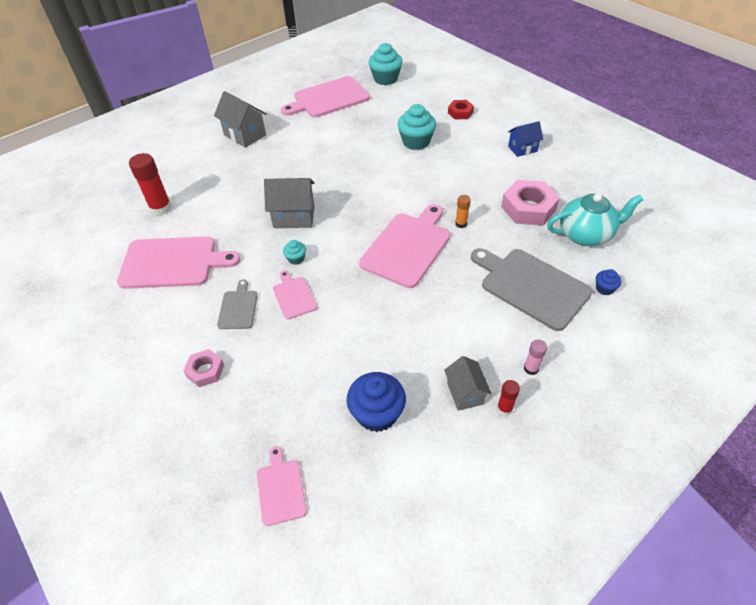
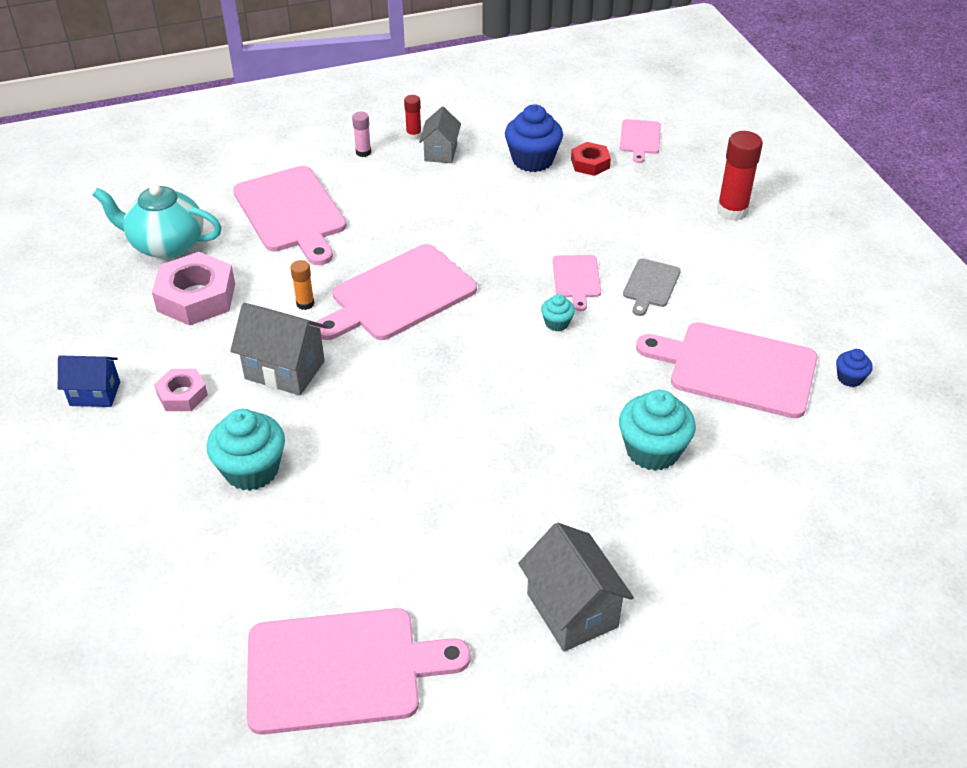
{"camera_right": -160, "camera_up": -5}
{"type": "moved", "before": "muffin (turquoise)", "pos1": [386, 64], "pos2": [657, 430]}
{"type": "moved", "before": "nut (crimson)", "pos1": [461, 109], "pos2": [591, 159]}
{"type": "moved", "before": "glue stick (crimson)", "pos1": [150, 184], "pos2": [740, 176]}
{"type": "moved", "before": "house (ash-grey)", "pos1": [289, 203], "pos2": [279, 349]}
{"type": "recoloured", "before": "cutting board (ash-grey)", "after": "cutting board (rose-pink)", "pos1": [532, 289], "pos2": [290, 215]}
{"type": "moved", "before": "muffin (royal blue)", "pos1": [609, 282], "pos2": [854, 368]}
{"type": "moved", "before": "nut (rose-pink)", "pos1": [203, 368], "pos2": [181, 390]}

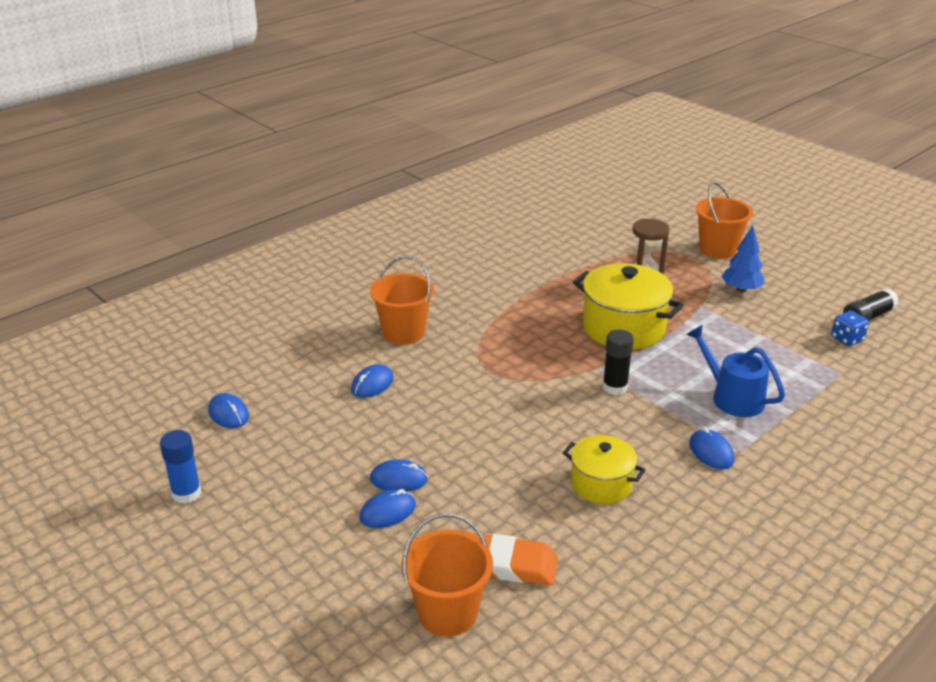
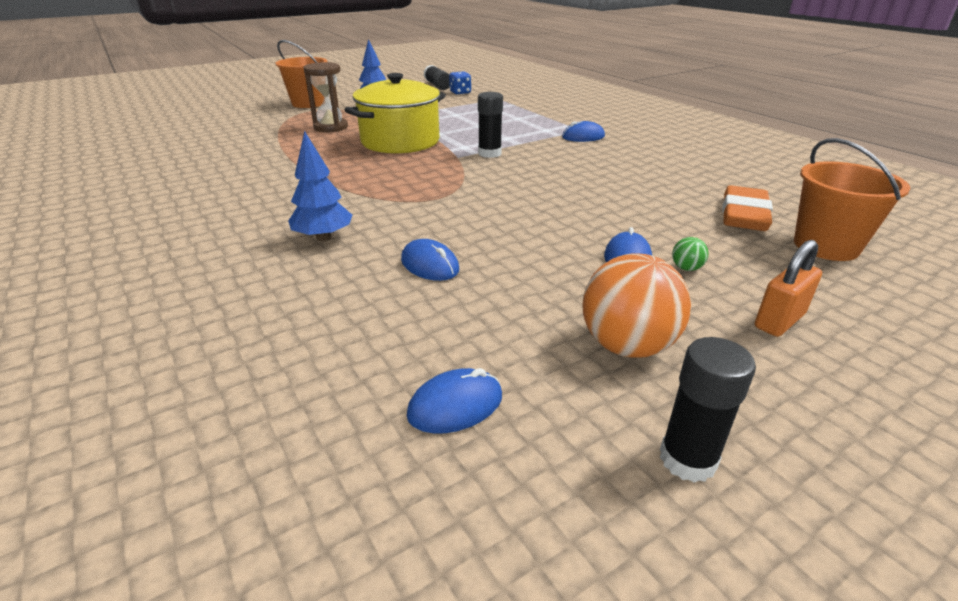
{"camera_right": -80, "camera_up": 0}
{"type": "replaced", "before": "bucket (bright orange)", "after": "fir tree (royal blue)", "pos1": [402, 300], "pos2": [320, 186]}
{"type": "removed", "before": "watering can (royal blue)", "pos1": [735, 371]}
{"type": "recoloured", "before": "glue stick (royal blue)", "after": "glue stick (black)", "pos1": [180, 467], "pos2": [708, 410]}
{"type": "removed", "before": "pot (golden)", "pos1": [604, 469]}
{"type": "replaced", "before": "PC mouse (royal blue)", "after": "sphere (leaf-green)", "pos1": [387, 508], "pos2": [690, 254]}
{"type": "added", "after": "padlock (bright orange)", "pos2": [788, 288]}
{"type": "added", "after": "sphere (bright orange)", "pos2": [636, 305]}

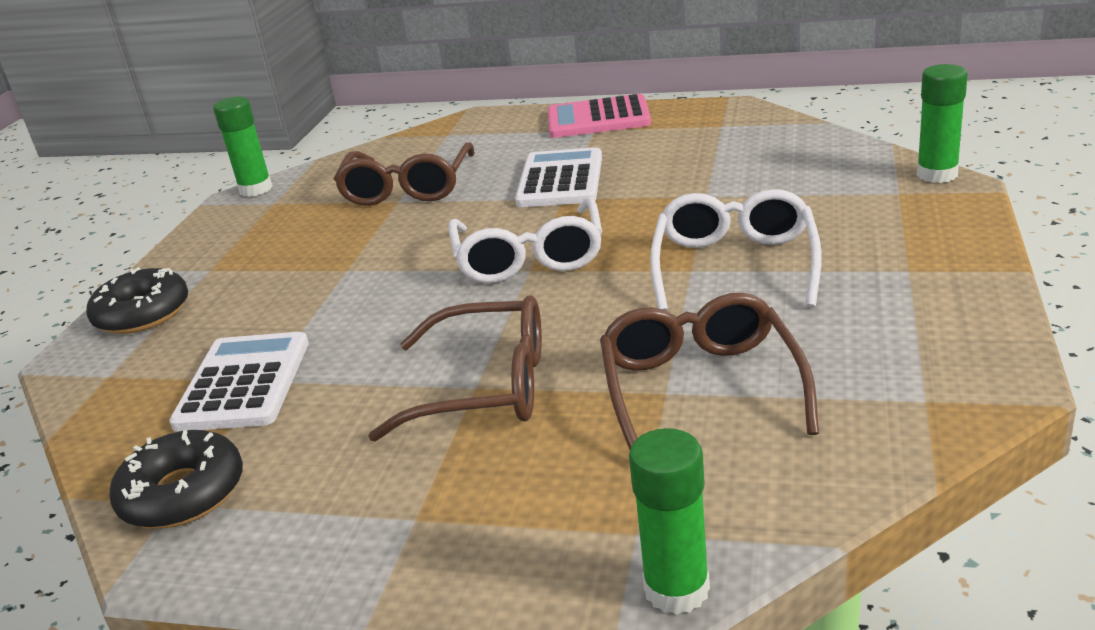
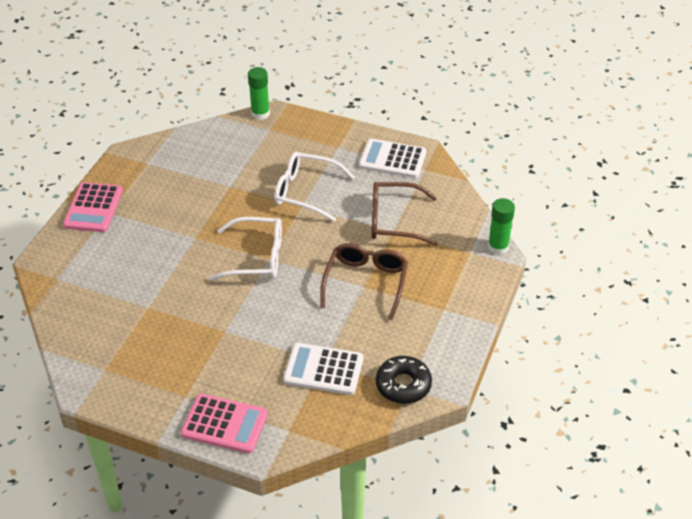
{"camera_right": -85, "camera_up": 15}
{"type": "removed", "before": "glue stick (leaf-green)", "pos1": [243, 147]}
{"type": "removed", "before": "spectacles (russet)", "pos1": [404, 174]}
{"type": "moved", "before": "calculator (pure white)", "pos1": [558, 177], "pos2": [393, 158]}
{"type": "replaced", "before": "donut (black)", "after": "calculator (rose-pink)", "pos1": [137, 300], "pos2": [224, 423]}

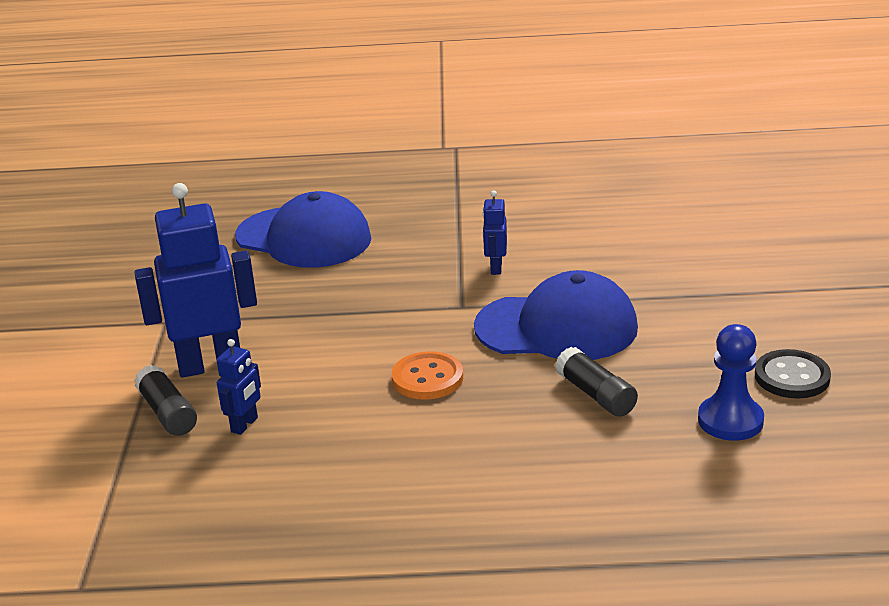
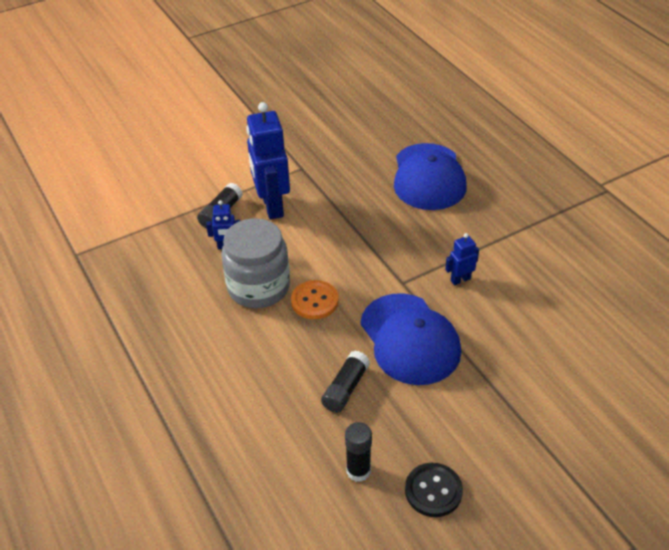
{"camera_right": 60, "camera_up": 15}
{"type": "turned", "before": "robot figure (royal blue)", "pos1": [195, 280], "pos2": [268, 161], "turn": -150}
{"type": "replaced", "before": "pawn (royal blue)", "after": "glue stick (black)", "pos1": [731, 382], "pos2": [358, 452]}
{"type": "added", "after": "jam jar (ash-grey)", "pos2": [255, 263]}

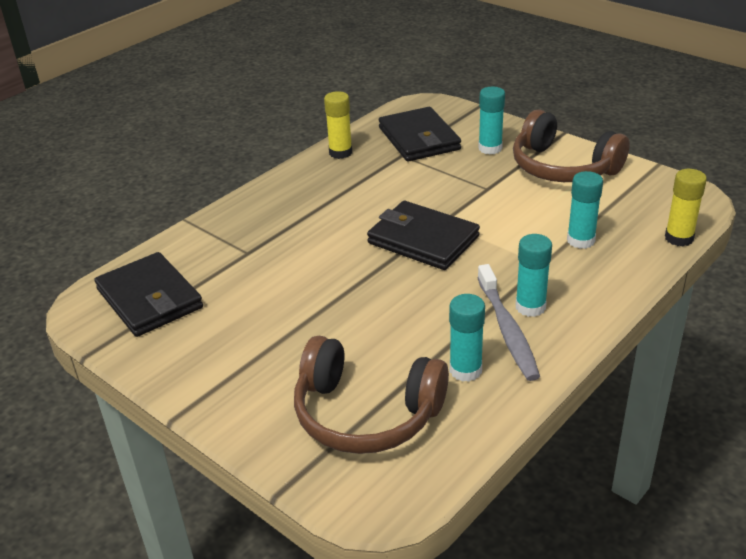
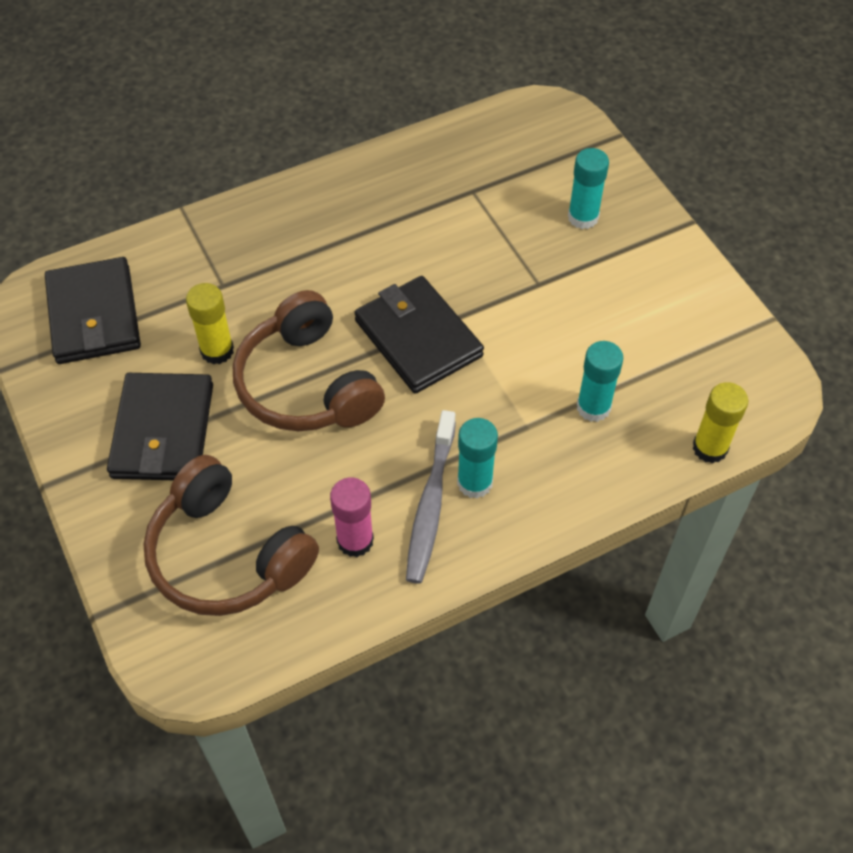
{"camera_right": 20, "camera_up": 20}
{"type": "moved", "before": "glue stick (golden)", "pos1": [338, 125], "pos2": [210, 323]}
{"type": "moved", "before": "card wallet (black)", "pos1": [420, 134], "pos2": [160, 426]}
{"type": "moved", "before": "headset (russet)", "pos1": [571, 146], "pos2": [309, 360]}
{"type": "recoloured", "before": "glue stick (turquoise)", "after": "glue stick (rose-pink)", "pos1": [467, 338], "pos2": [352, 517]}

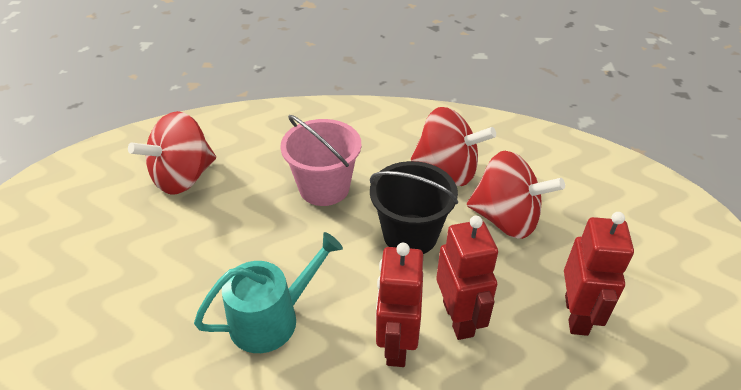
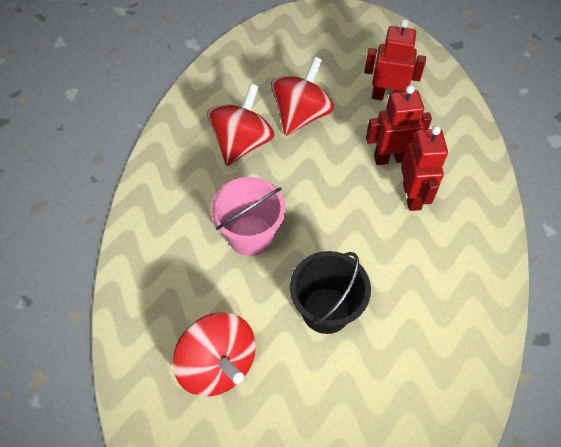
{"camera_right": -85, "camera_up": 15}
{"type": "moved", "before": "bucket (black)", "pos1": [414, 207], "pos2": [330, 292]}
{"type": "removed", "before": "watering can (turquoise)", "pos1": [268, 292]}
{"type": "turned", "before": "robot figure (crimson)", "pos1": [399, 305], "pos2": [424, 168], "turn": -105}

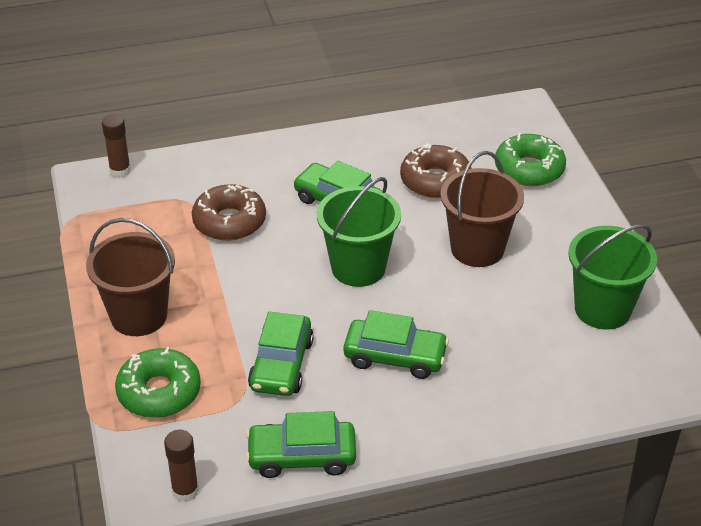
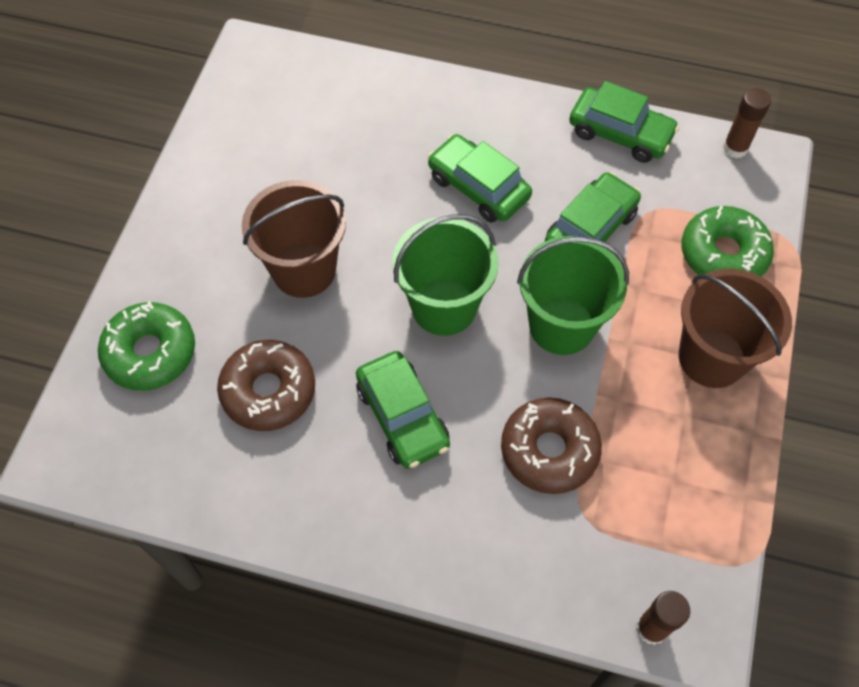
{"camera_right": -150, "camera_up": 20}
{"type": "moved", "before": "bucket (leaf-green)", "pos1": [612, 277], "pos2": [573, 295]}

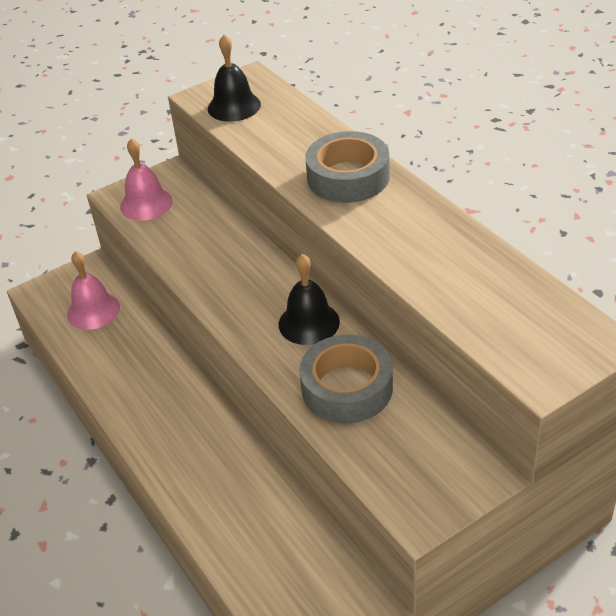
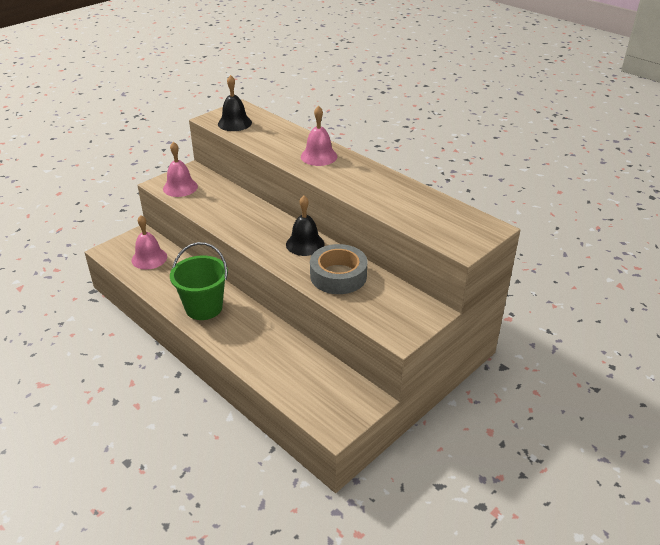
{"camera_right": -15, "camera_up": -5}
{"type": "replaced", "before": "tape (ash-grey)", "after": "school bell (rose-pink)", "pos1": [347, 167], "pos2": [319, 136]}
{"type": "added", "after": "bucket (leaf-green)", "pos2": [199, 281]}

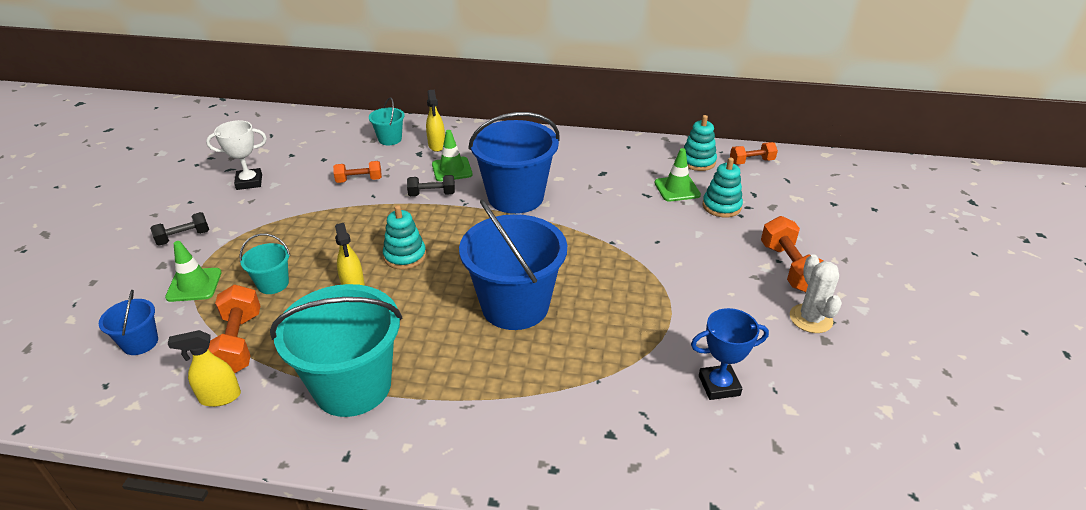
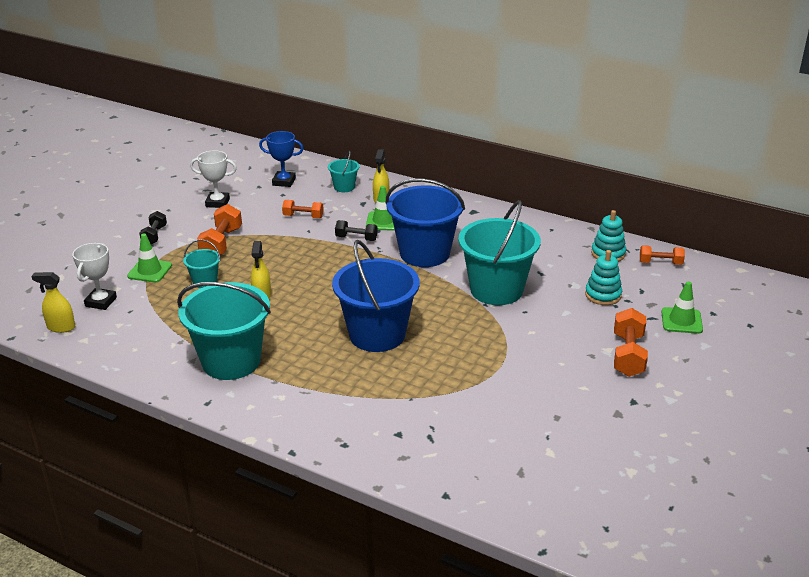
{"camera_right": 20, "camera_up": -5}
{"type": "moved", "before": "safety cone (leaf-green)", "pos1": [677, 175], "pos2": [682, 308]}
{"type": "removed", "before": "stacking toy (turquoise)", "pos1": [404, 237]}
{"type": "turned", "before": "dumbbell (black)", "pos1": [179, 229], "pos2": [153, 227], "turn": -75}
{"type": "removed", "before": "cactus (pure white)", "pos1": [816, 293]}
{"type": "moved", "before": "dumbbell (bright orange)", "pos1": [234, 329], "pos2": [219, 229]}
{"type": "replaced", "before": "bucket (royal blue)", "after": "trophy (pure white)", "pos1": [128, 322], "pos2": [94, 276]}
{"type": "moved", "before": "trophy (royal blue)", "pos1": [730, 354], "pos2": [281, 159]}
{"type": "moved", "before": "sprayer (golden)", "pos1": [204, 368], "pos2": [53, 302]}
{"type": "added", "after": "bucket (turquoise)", "pos2": [500, 252]}

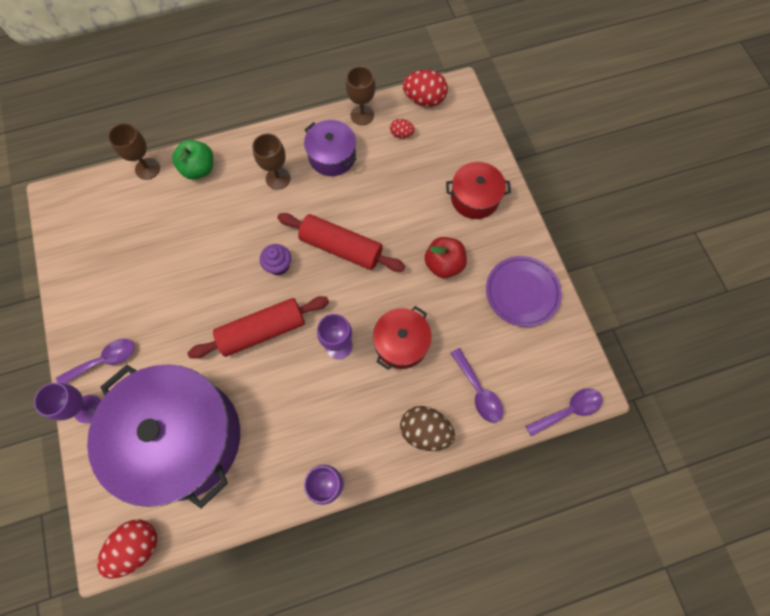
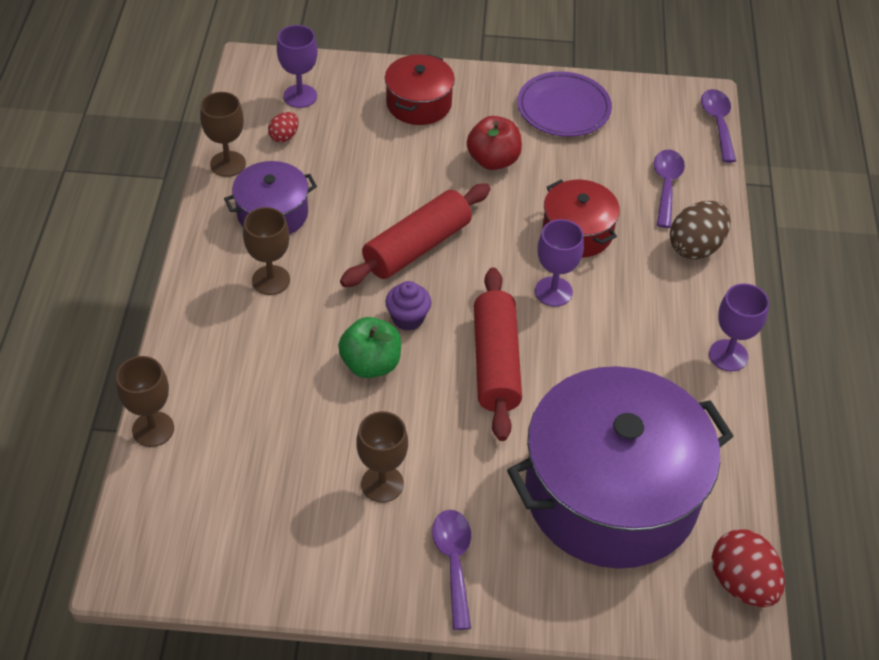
{"camera_right": -70, "camera_up": -20}
{"type": "removed", "before": "egg (crimson)", "pos1": [425, 88]}
{"type": "moved", "before": "apple fruit (leaf-green)", "pos1": [192, 160], "pos2": [369, 347]}
{"type": "turned", "before": "spoon (purple)", "pos1": [477, 385], "pos2": [669, 189], "turn": -75}
{"type": "moved", "before": "goblet (purple)", "pos1": [67, 403], "pos2": [297, 66]}
{"type": "added", "after": "goblet (russet)", "pos2": [382, 456]}

